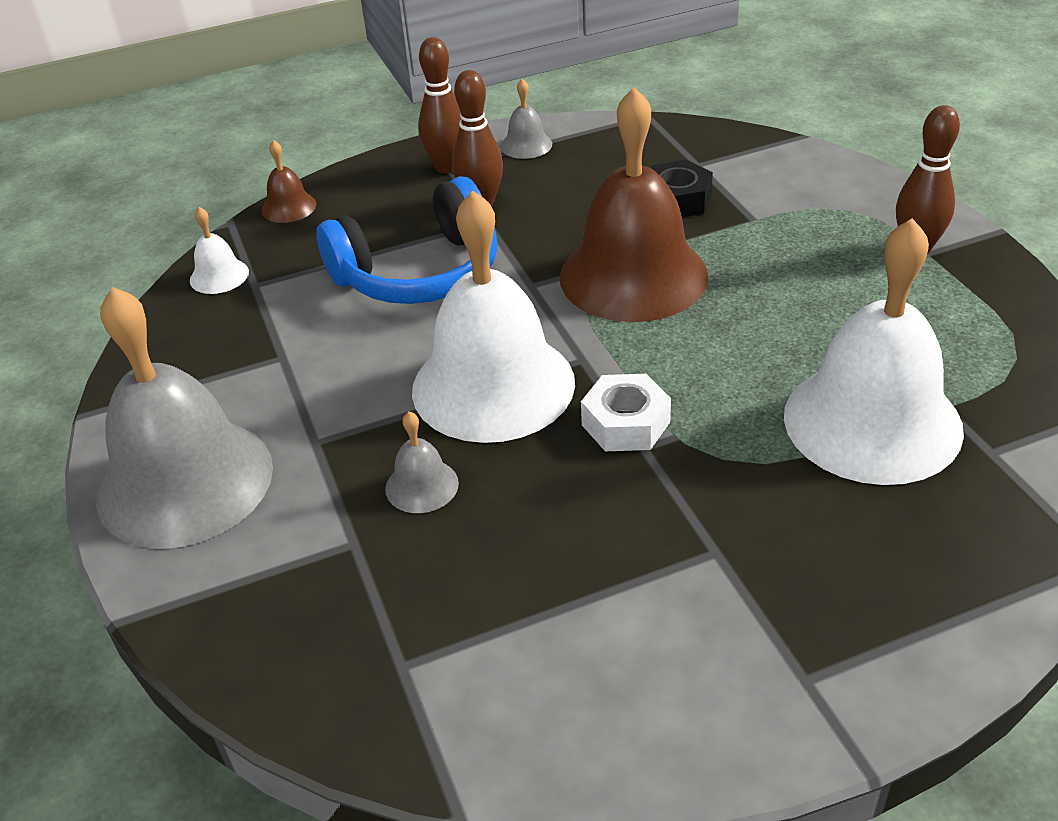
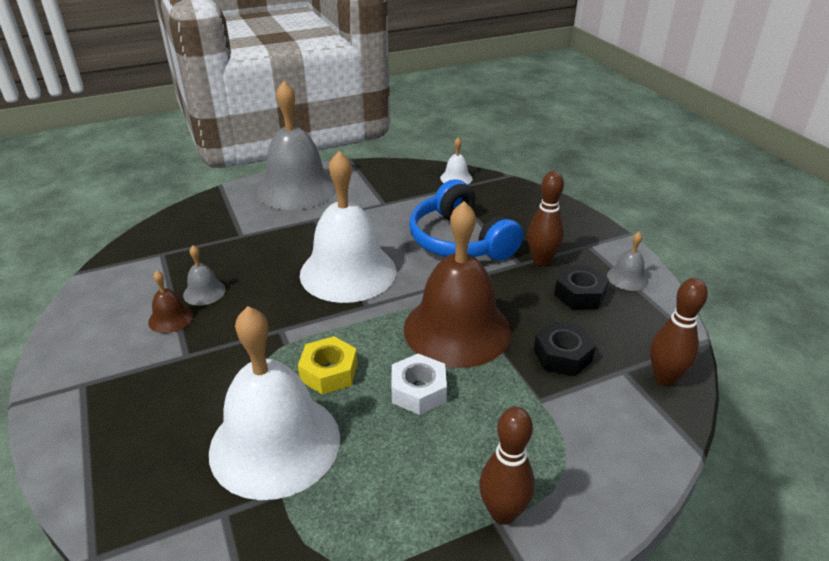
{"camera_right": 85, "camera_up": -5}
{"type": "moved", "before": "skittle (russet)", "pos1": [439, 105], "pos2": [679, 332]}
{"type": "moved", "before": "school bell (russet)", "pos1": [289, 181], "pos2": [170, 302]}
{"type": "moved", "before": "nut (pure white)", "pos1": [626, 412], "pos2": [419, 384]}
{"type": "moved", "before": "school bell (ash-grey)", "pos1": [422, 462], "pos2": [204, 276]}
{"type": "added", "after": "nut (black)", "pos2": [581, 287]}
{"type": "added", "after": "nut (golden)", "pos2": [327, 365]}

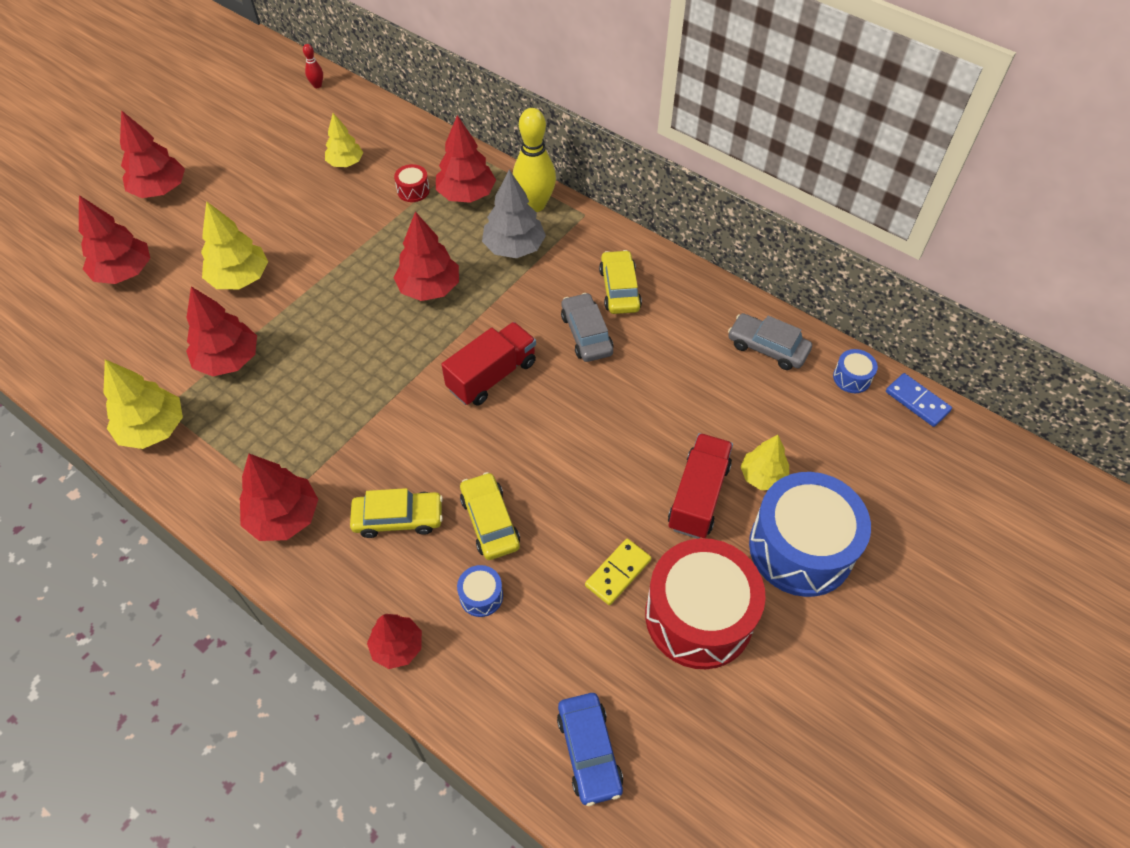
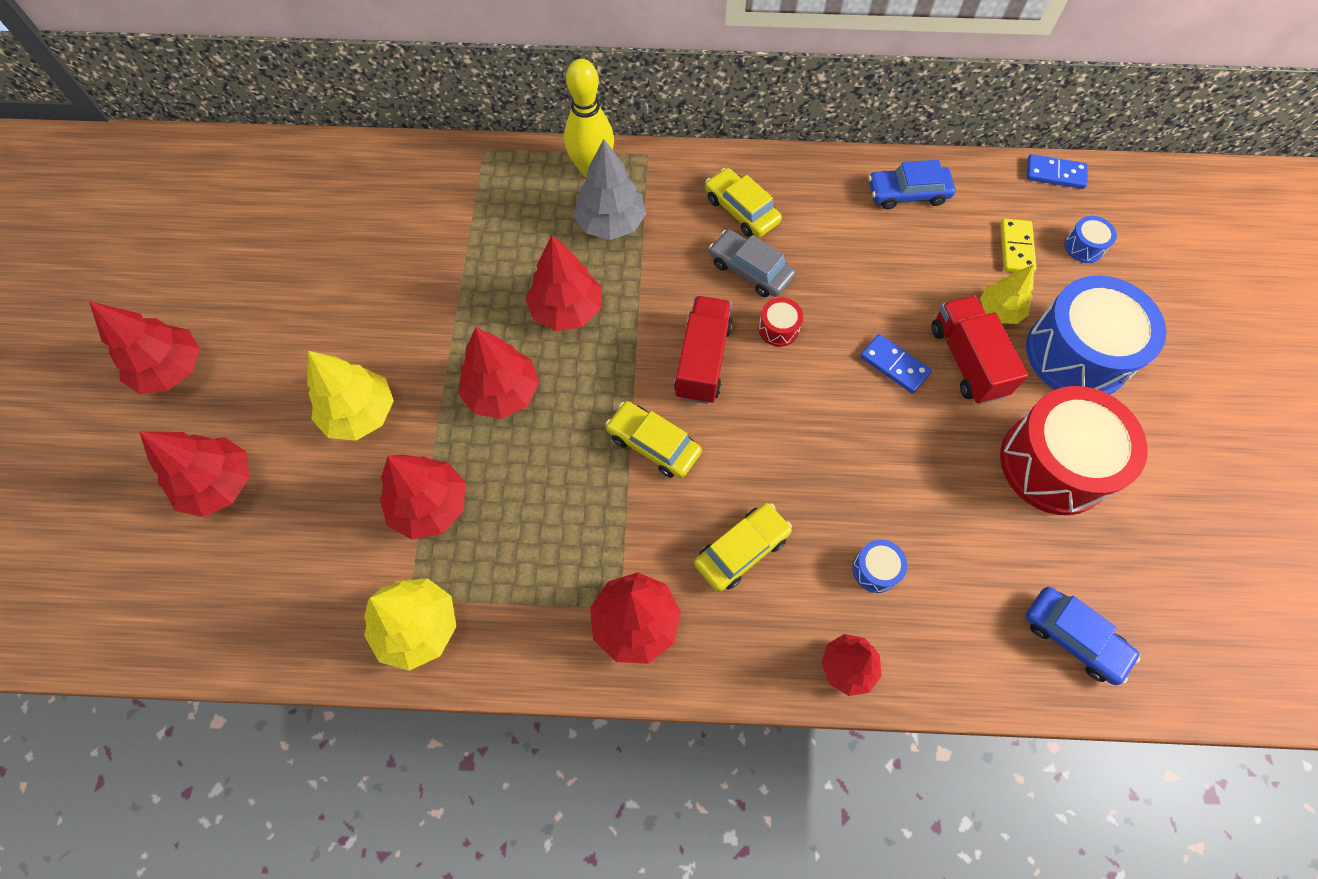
{"camera_right": -35, "camera_up": 10}
{"type": "removed", "before": "skittle (crimson)", "pos1": [313, 66]}
{"type": "removed", "before": "fir tree (golden)", "pos1": [344, 140]}
{"type": "moved", "before": "fir tree (crimson)", "pos1": [466, 159], "pos2": [498, 373]}
{"type": "moved", "before": "snare drum (crimson)", "pos1": [412, 183], "pos2": [780, 322]}
{"type": "recoloured", "before": "automobile (ash-grey)", "after": "automobile (royal blue)", "pos1": [770, 341], "pos2": [911, 184]}
{"type": "moved", "before": "snare drum (royal blue)", "pos1": [855, 371], "pos2": [1090, 239]}
{"type": "moved", "before": "automobile (golden)", "pos1": [490, 516], "pos2": [654, 439]}
{"type": "moved", "before": "domino piece (golden)", "pos1": [618, 572], "pos2": [1018, 245]}
{"type": "added", "after": "domino piece (royal blue)", "pos2": [896, 364]}

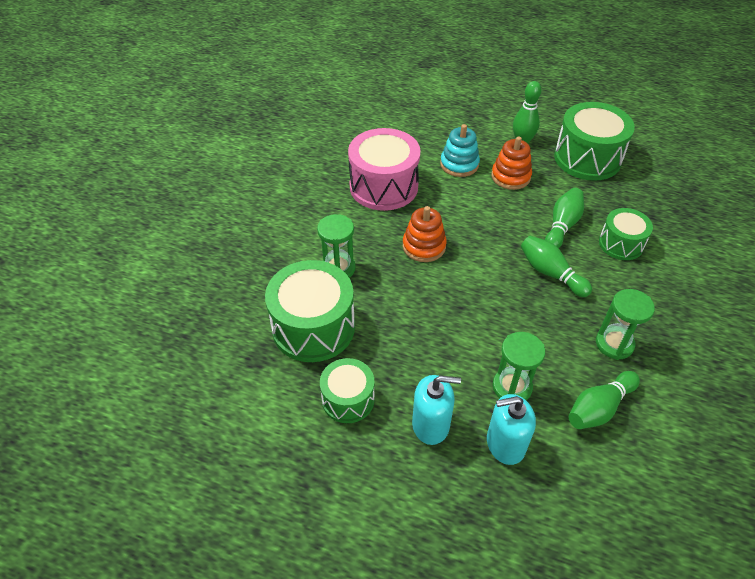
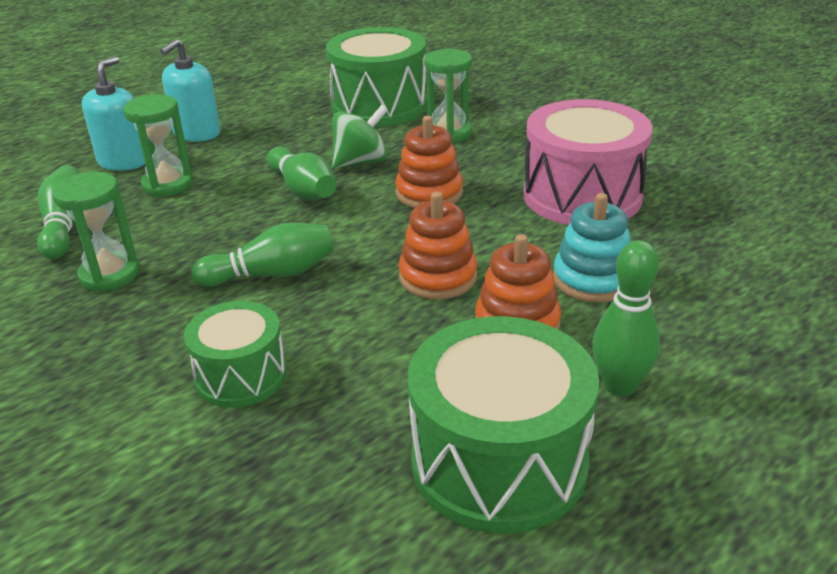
{"camera_right": 120, "camera_up": -15}
{"type": "moved", "before": "skittle (leaf-green)", "pos1": [564, 218], "pos2": [301, 173]}
{"type": "removed", "before": "snare drum (leaf-green)", "pos1": [347, 390]}
{"type": "added", "after": "whirligig (leaf-green)", "pos2": [360, 137]}
{"type": "added", "after": "stacking toy (bright orange)", "pos2": [437, 246]}

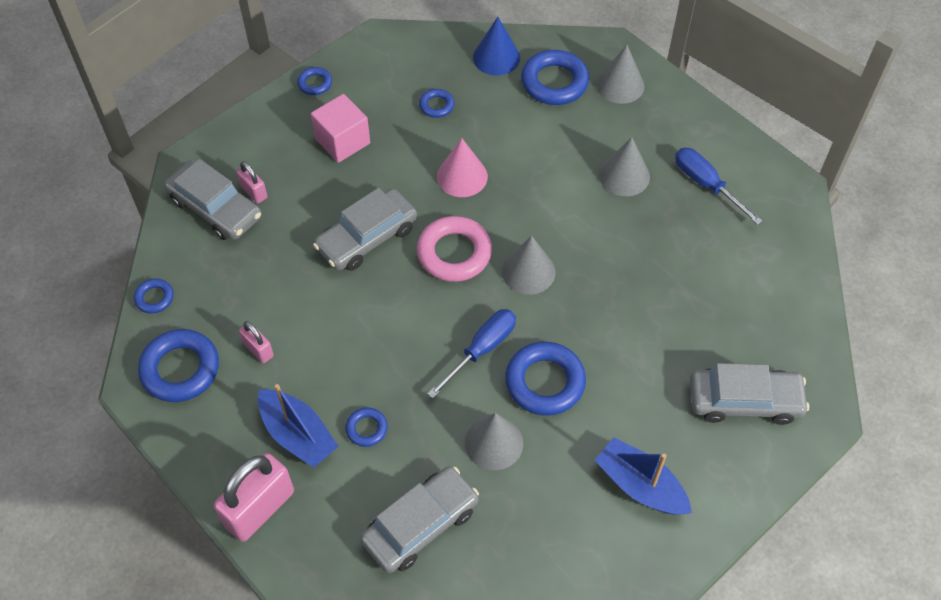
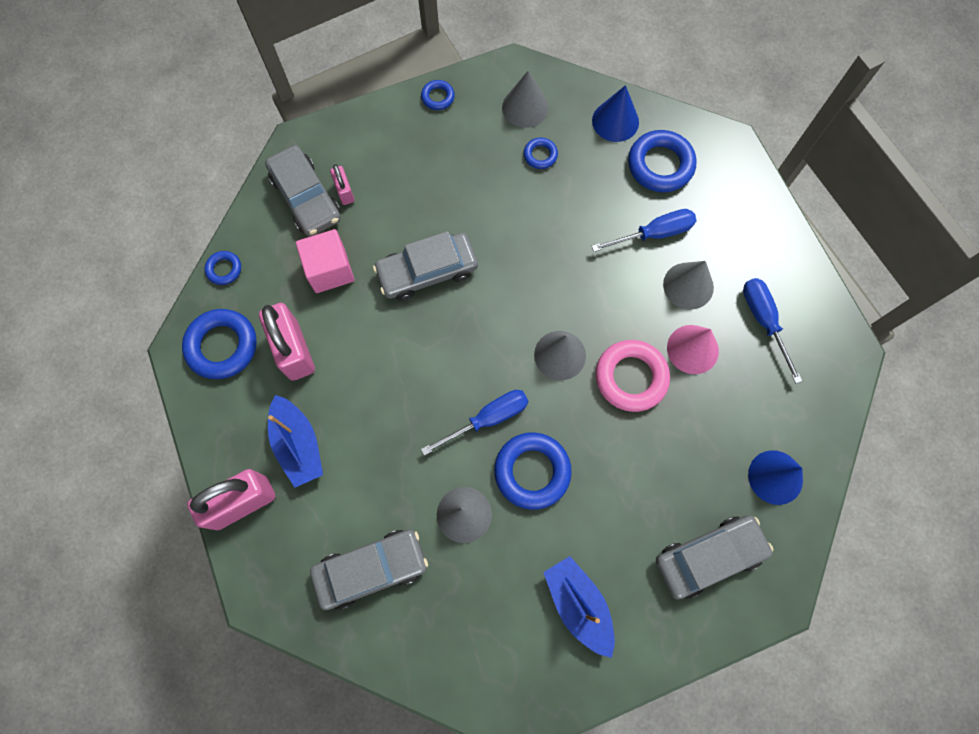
{"camera_right": 20, "camera_up": 15}
{"type": "moved", "before": "cone shape (ash-grey)", "pos1": [620, 74], "pos2": [525, 99]}
{"type": "moved", "before": "block (rose-pink)", "pos1": [340, 128], "pos2": [325, 261]}
{"type": "moved", "before": "cone shape (rose-pink)", "pos1": [462, 167], "pos2": [693, 349]}
{"type": "moved", "before": "hoop (rose-pink)", "pos1": [454, 249], "pos2": [633, 376]}
{"type": "resized", "before": "padlock (rose-pink)", "pos1": [256, 342], "pos2": [287, 342], "scale": 1.97}
{"type": "turned", "before": "automobile (ash-grey)", "pos1": [749, 394], "pos2": [714, 557], "turn": -45}
{"type": "removed", "before": "hoop (royal blue)", "pos1": [366, 427]}
{"type": "added", "after": "flat screwdriver (royal blue)", "pos2": [644, 230]}
{"type": "added", "after": "cone shape (royal blue)", "pos2": [775, 477]}

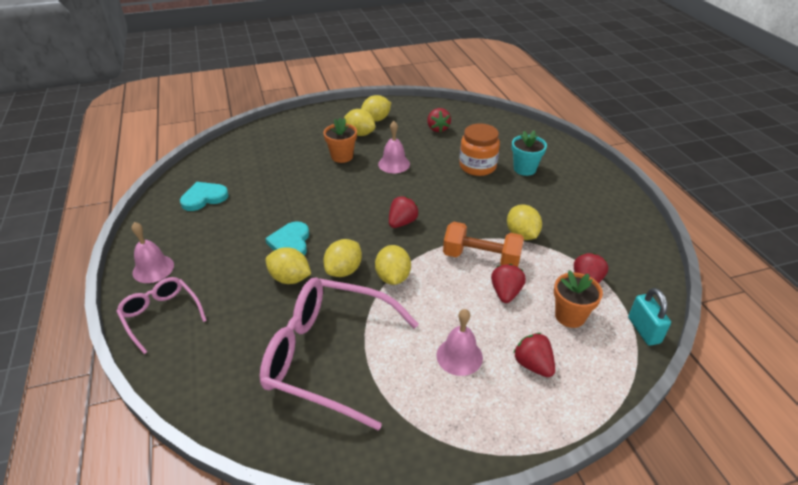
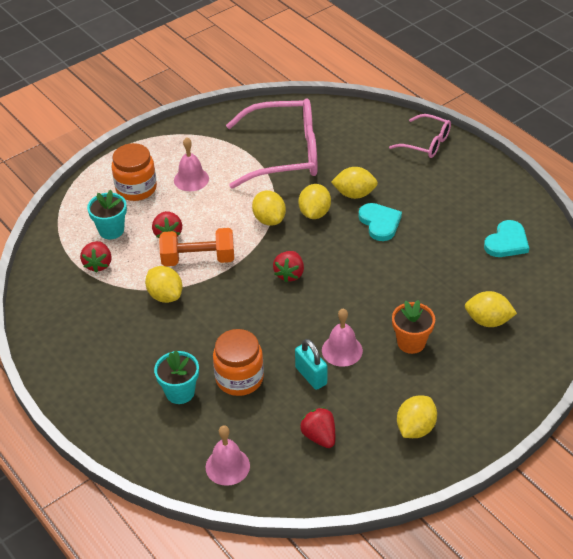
{"camera_right": 160, "camera_up": 5}
{"type": "moved", "before": "toy lemon (golden)", "pos1": [359, 122], "pos2": [491, 309]}
{"type": "moved", "before": "school bell (rose-pink)", "pos1": [152, 252], "pos2": [228, 456]}
{"type": "recoloured", "before": "flower pot (bright orange)", "after": "flower pot (turquoise)", "pos1": [578, 299], "pos2": [107, 214]}
{"type": "moved", "before": "padlock (turquoise)", "pos1": [649, 317], "pos2": [311, 364]}
{"type": "replaced", "before": "toy strawberry (crimson)", "after": "jam jar (bright orange)", "pos1": [534, 355], "pos2": [134, 172]}

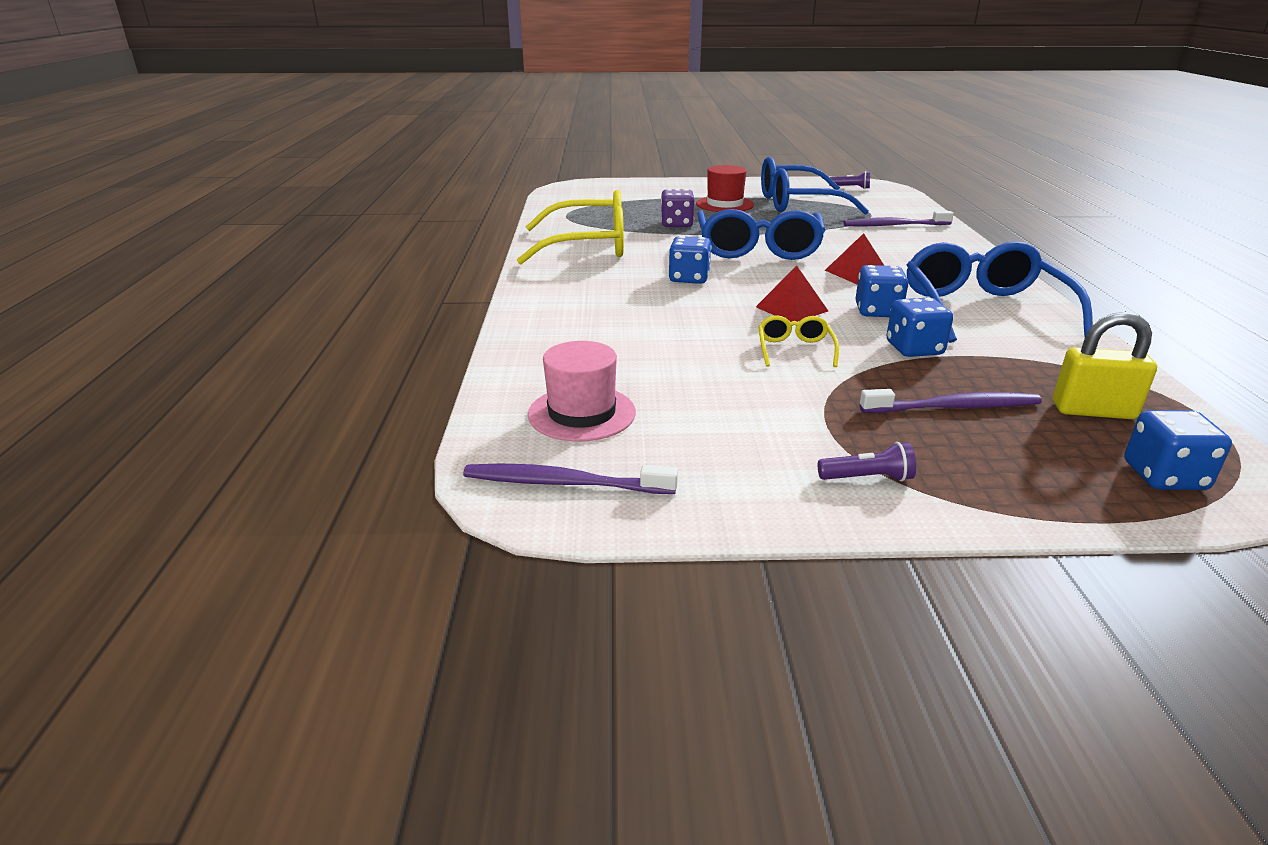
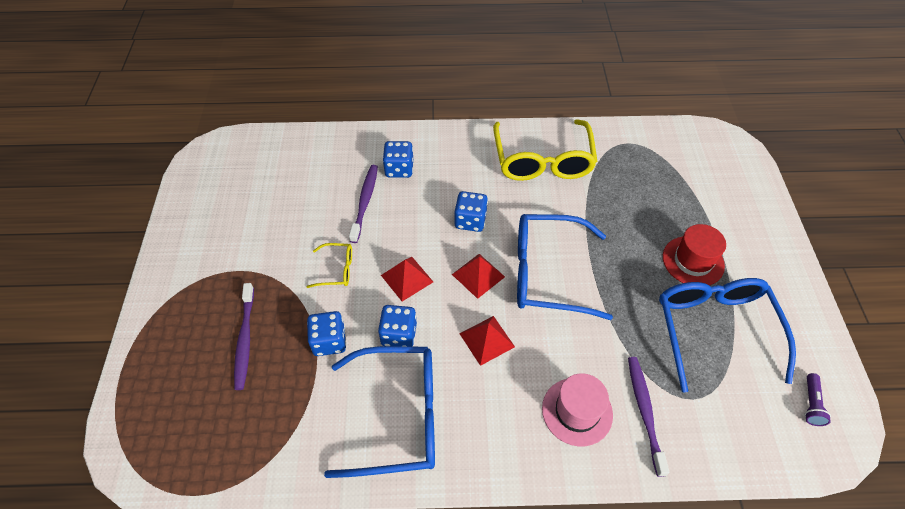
{"camera_right": 90, "camera_up": 25}
{"type": "removed", "before": "dice (purple)", "pos1": [677, 208]}
{"type": "removed", "before": "padlock (golden)", "pos1": [1105, 365]}
{"type": "moved", "before": "tall hat (rose-pink)", "pos1": [582, 391], "pos2": [577, 409]}
{"type": "moved", "before": "dice (royal blue)", "pos1": [1178, 450], "pos2": [398, 159]}
{"type": "removed", "before": "flashlight (purple)", "pos1": [867, 461]}
{"type": "moved", "before": "dental brush (purple)", "pos1": [570, 479], "pos2": [363, 204]}
{"type": "added", "after": "pyramid shape (crimson)", "pos2": [478, 276]}

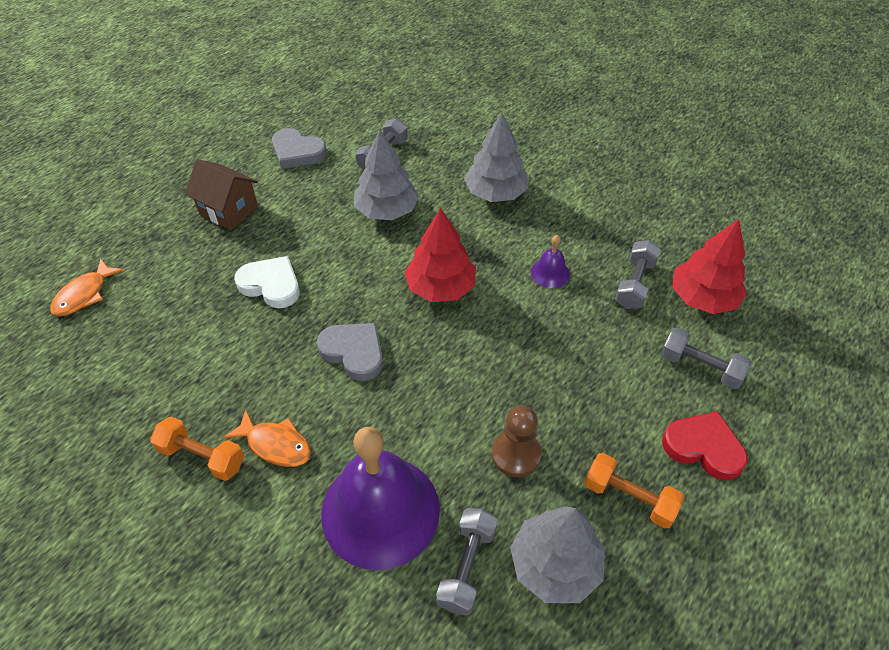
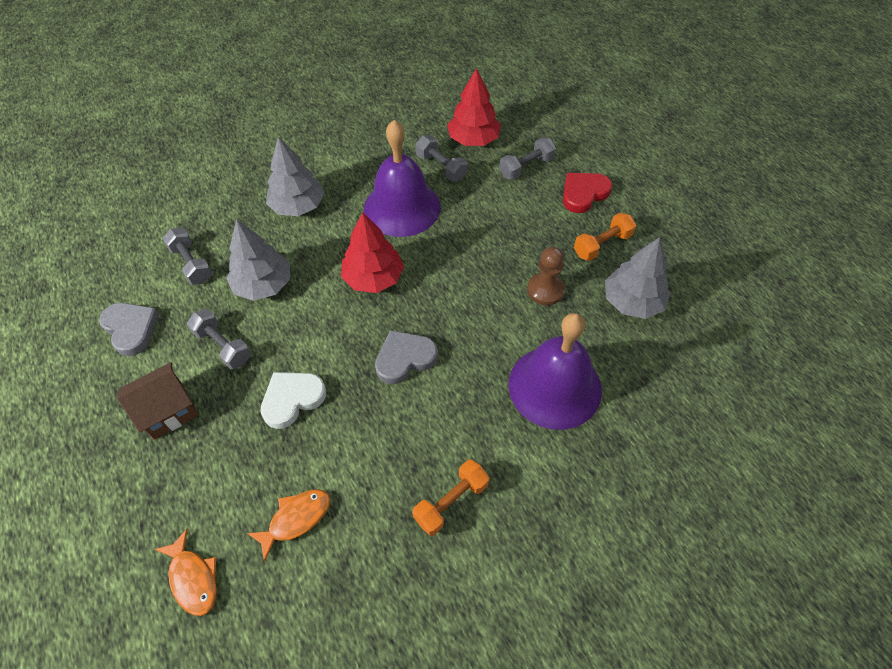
{"camera_right": -65, "camera_up": 5}
{"type": "turned", "before": "heart (ash-grey)", "pos1": [299, 148], "pos2": [129, 329], "turn": -90}
{"type": "resized", "before": "school bell (purple)", "pos1": [550, 261], "pos2": [402, 178], "scale": 2.38}
{"type": "moved", "before": "fish (bright orange)", "pos1": [267, 438], "pos2": [288, 525]}
{"type": "moved", "before": "dumbbell (ash-grey)", "pos1": [467, 562], "pos2": [219, 339]}

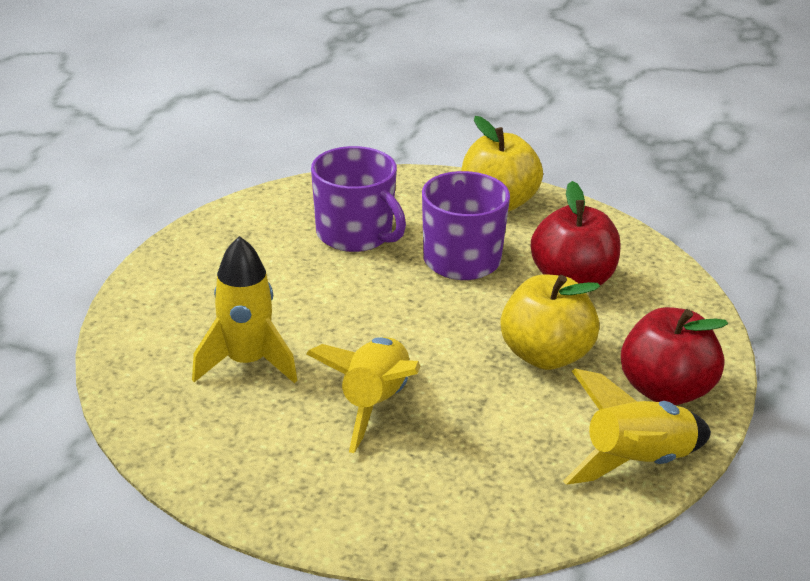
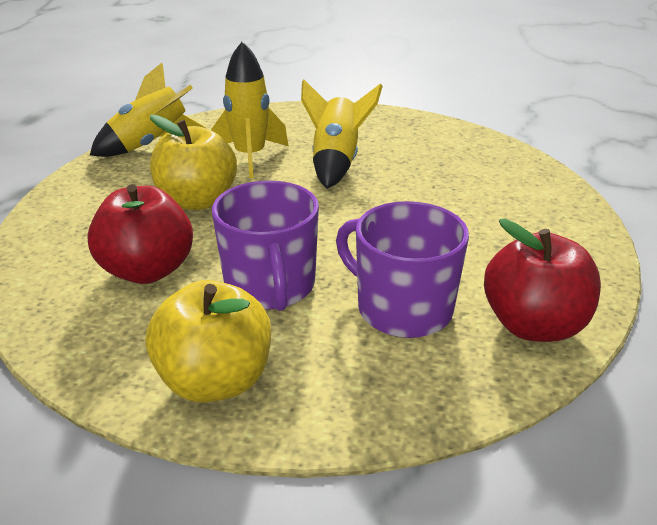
{"camera_right": 175, "camera_up": 0}
{"type": "moved", "before": "spaceship (golden)", "pos1": [244, 309], "pos2": [250, 109]}
{"type": "moved", "before": "apple fruit (crimson)", "pos1": [674, 356], "pos2": [542, 280]}

